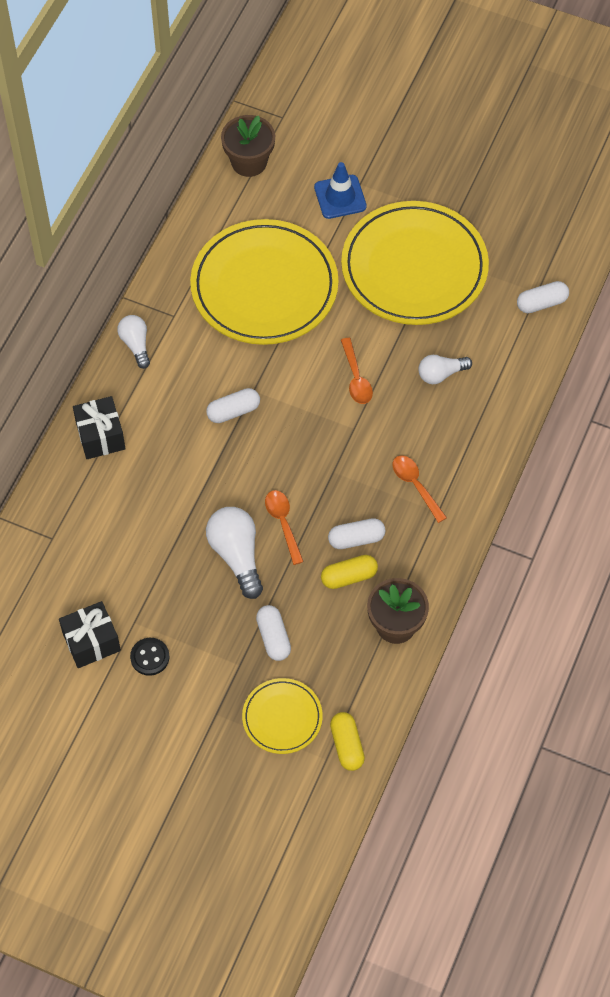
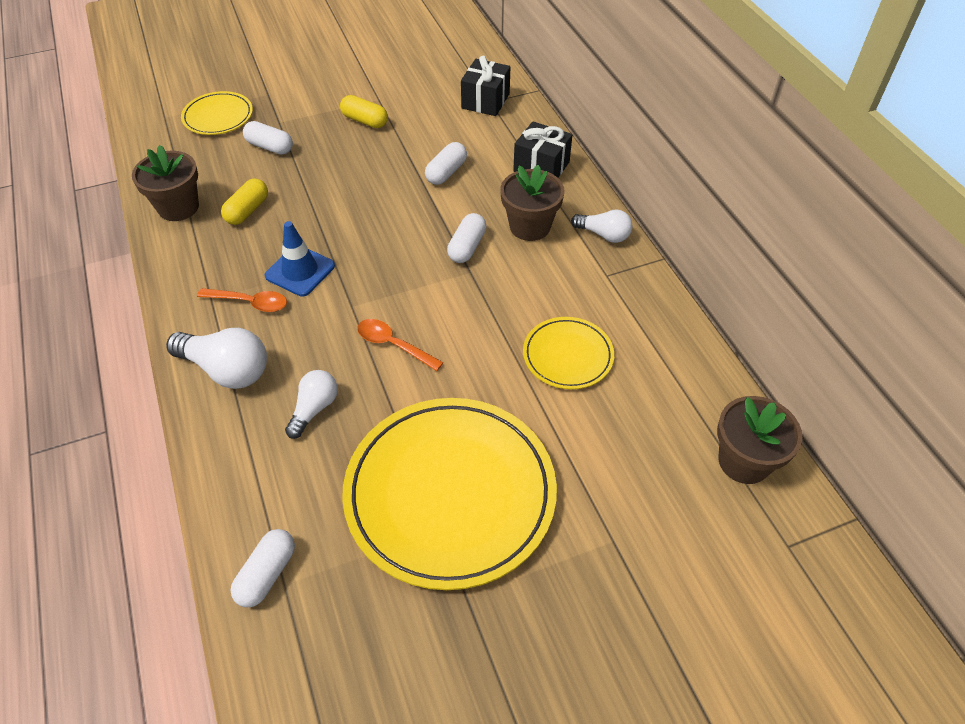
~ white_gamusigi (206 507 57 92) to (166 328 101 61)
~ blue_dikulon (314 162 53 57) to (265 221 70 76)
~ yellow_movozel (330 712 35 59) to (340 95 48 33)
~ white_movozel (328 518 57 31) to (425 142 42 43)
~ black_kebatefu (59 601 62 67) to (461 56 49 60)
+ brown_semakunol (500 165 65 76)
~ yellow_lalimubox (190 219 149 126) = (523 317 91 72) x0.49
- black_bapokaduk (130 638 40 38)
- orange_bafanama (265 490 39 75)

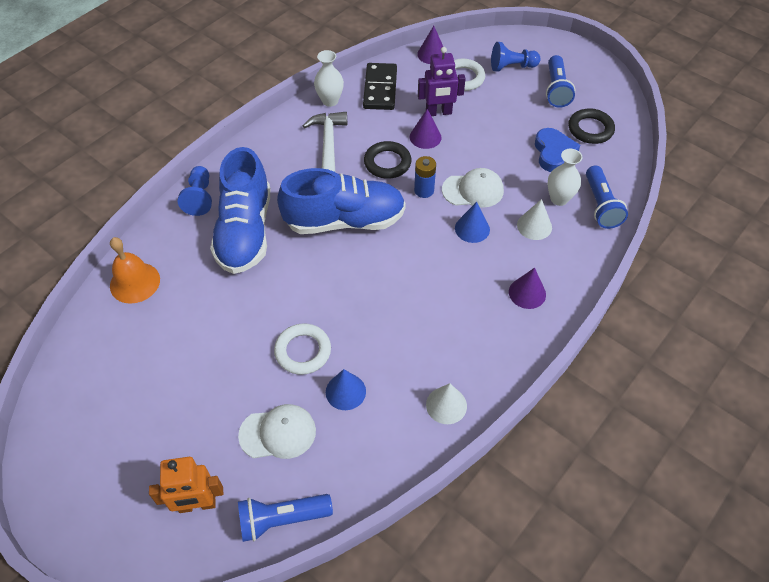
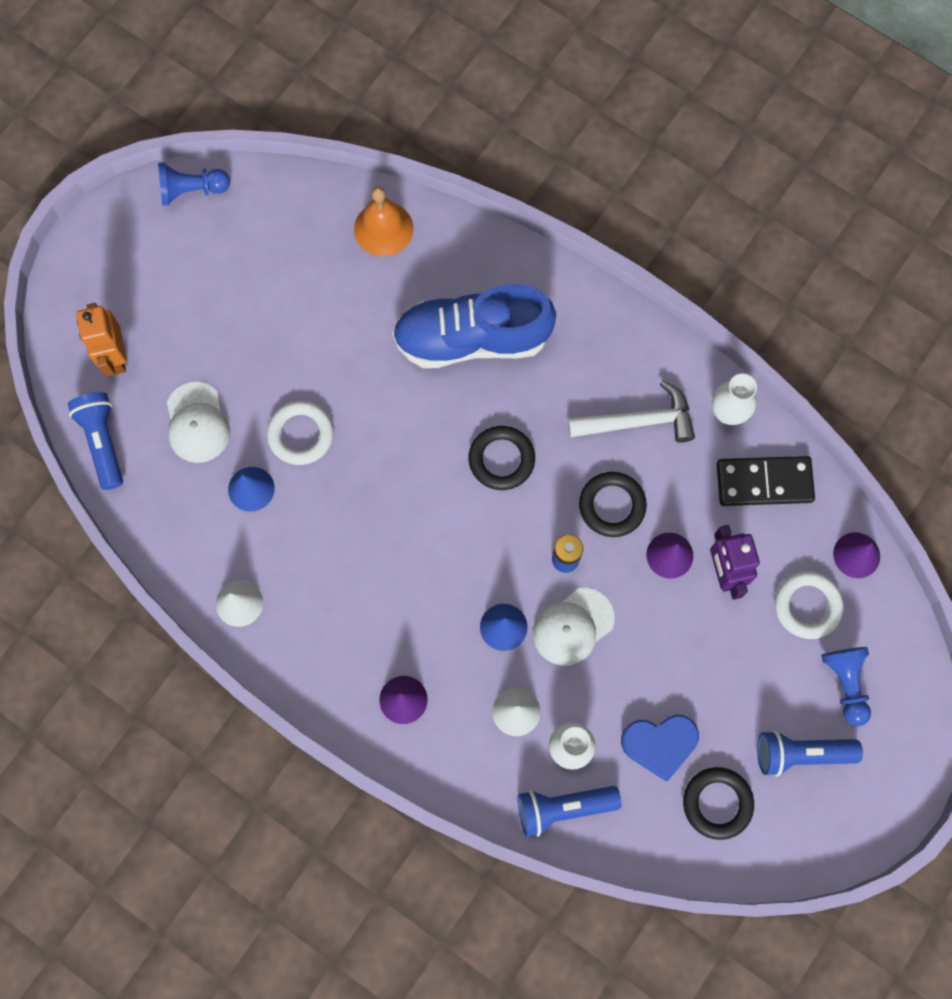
~ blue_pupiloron (178 166 34 50) to (158 162 72 44)
~ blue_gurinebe (277 168 129 66) to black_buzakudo (469 426 66 64)
~ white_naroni (442 168 62 40) = (533 588 82 78) 60 degrees clockwise

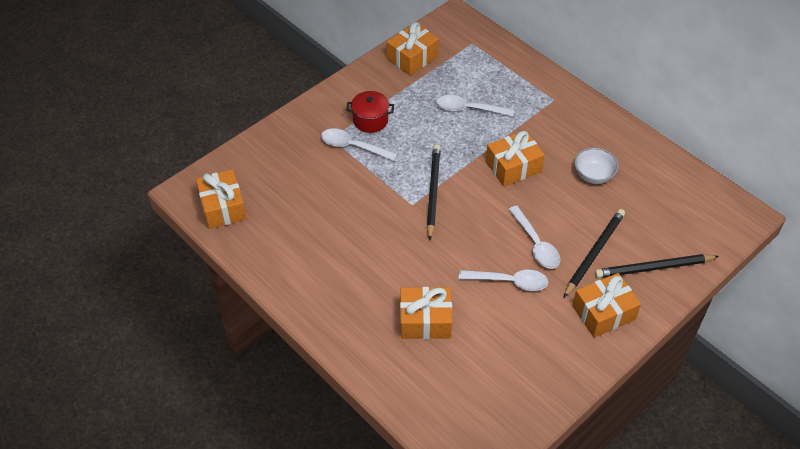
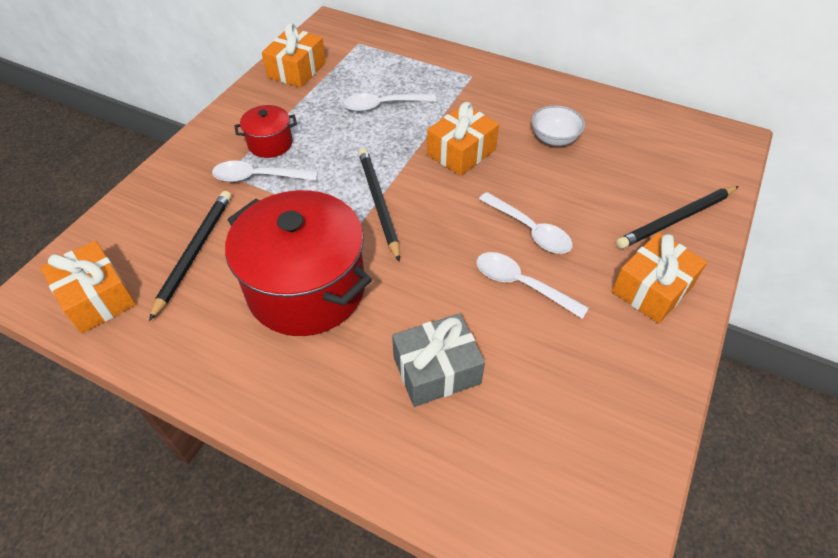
~ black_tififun (564 209 61 88) to (149 191 82 130)
+ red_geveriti (225 190 147 146)
~ orange_kebatefu (400 287 52 52) to grey_kebatefu (392 313 93 94)
~ white_bafanama (459 270 89 21) = (476 252 113 67) 135 degrees counterclockwise

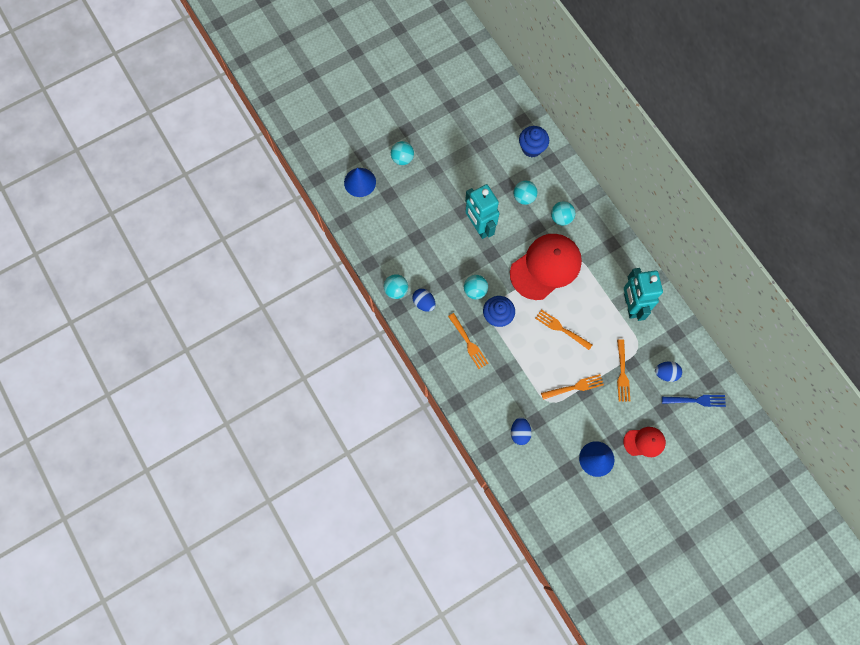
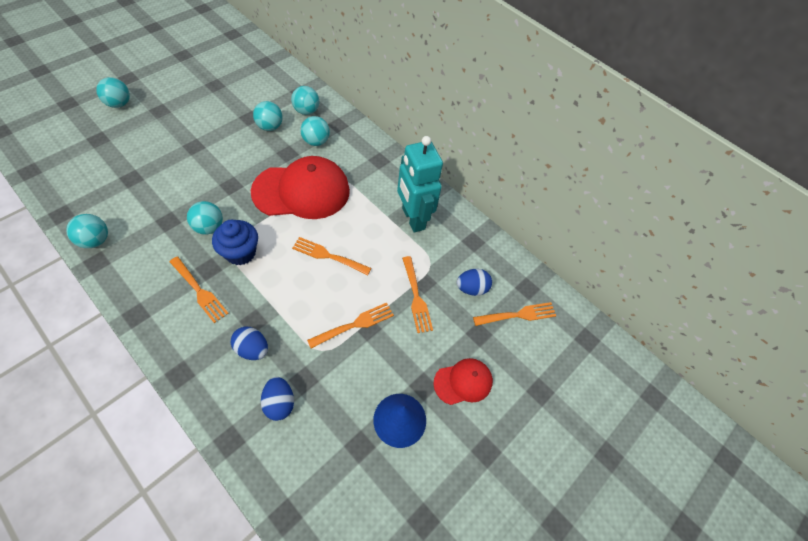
~ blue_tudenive (412 289 23 23) to (231 327 37 33)
~ red_naroni (510 234 72 66) = (251 156 99 63) 45 degrees clockwise
+ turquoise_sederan (291 86 28 29)
~ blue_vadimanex (662 395 64 12) to orange_vadimanex (473 302 83 24)
- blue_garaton (344 168 32 29)
- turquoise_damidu (465 184 34 55)
- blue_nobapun (519 126 30 31)

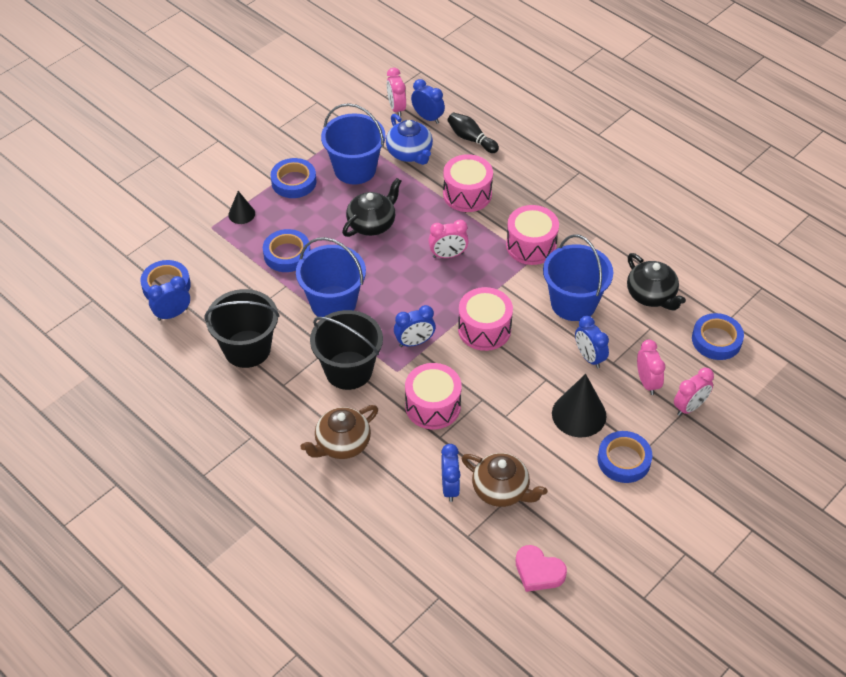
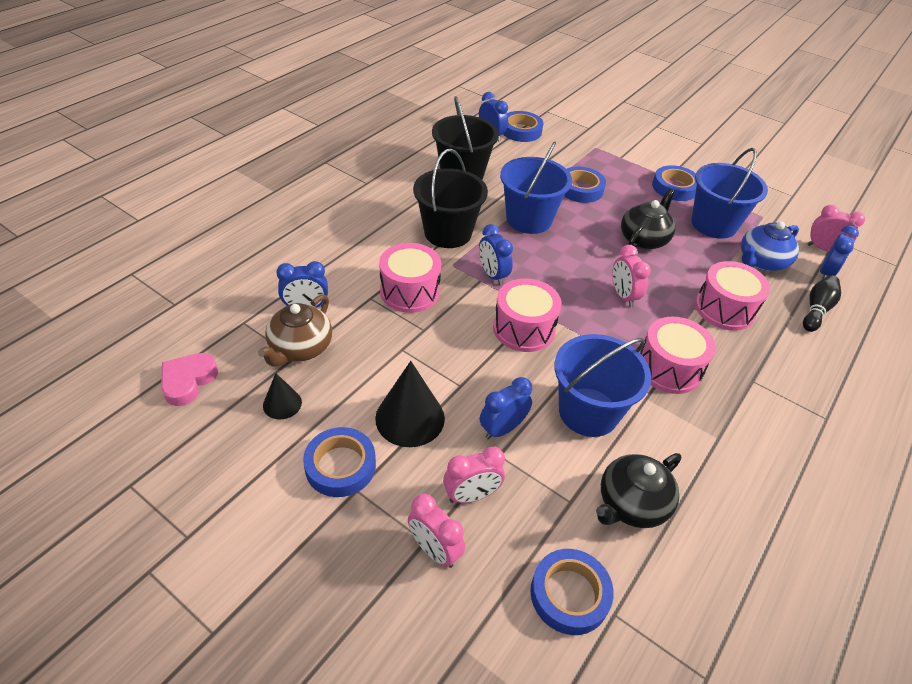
~ black_garaton (228 191 27 33) to (263 373 39 46)
~ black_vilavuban (342 178 59 59) = (621 189 54 61) 90 degrees counterclockwise
~ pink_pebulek (387 68 19 49) = (808 205 57 47) 45 degrees clockwise
- brown_vilavuban (300 405 78 54)

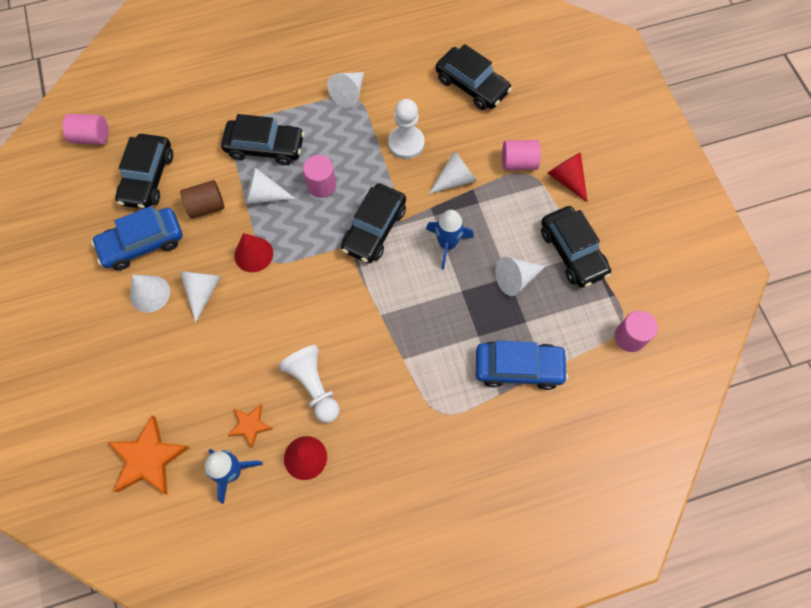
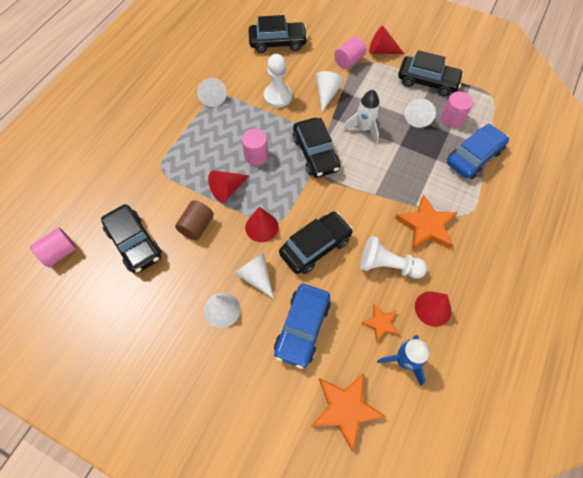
~ white_garaton (245 167 51 37) to red_garaton (208 170 42 32)
~ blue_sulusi (91 206 92 64) to (274 284 57 85)
~ black_sulusi (221 114 84 51) to (279 212 74 62)
~ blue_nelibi (426 210 48 60) to white_nelibi (343 90 37 53)
+ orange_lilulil (395 194 63 56)
~ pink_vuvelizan (615 310 43 42) to (441 91 32 37)

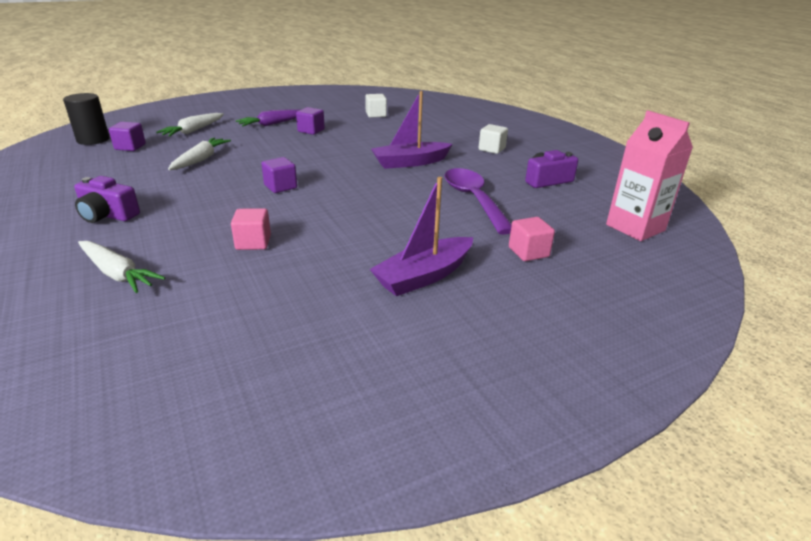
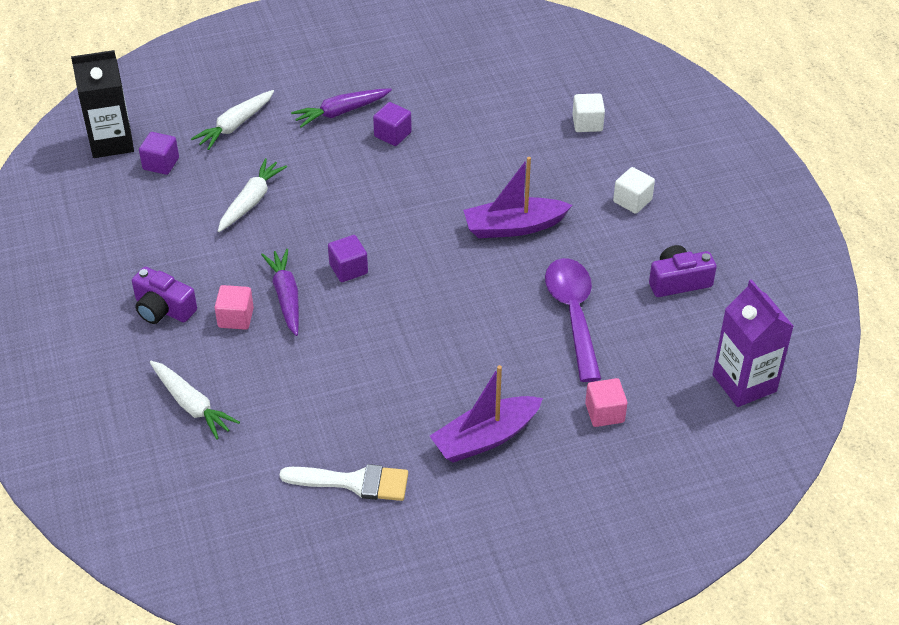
~ black_vuvelizan (63 93 47 52) to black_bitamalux (71 50 63 108)
~ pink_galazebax (231 208 40 42) to (215 285 39 45)
+ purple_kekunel (261 249 38 87)
+ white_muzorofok (279 464 129 37)
~ white_galazebax (365 94 22 24) to (572 93 33 39)
~ pink_bitamalux (606 110 87 131) to purple_bitamalux (712 279 82 128)

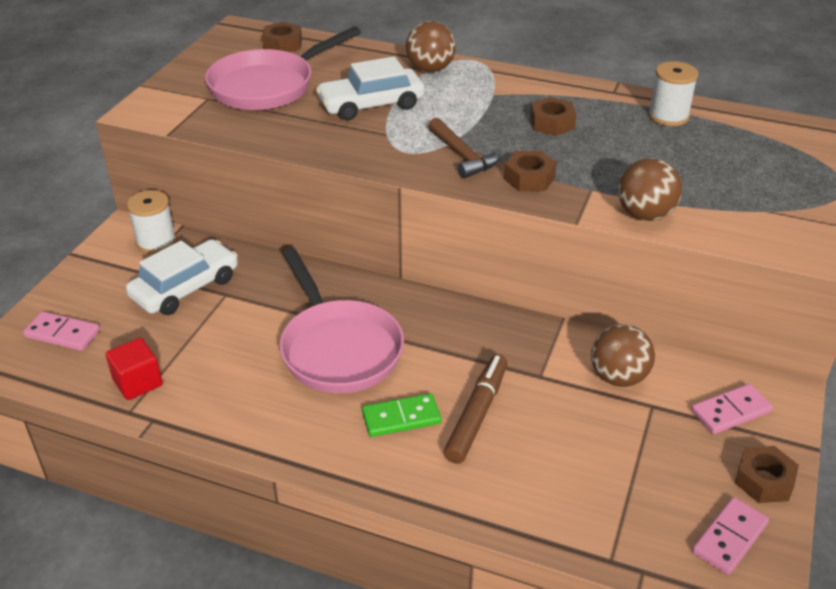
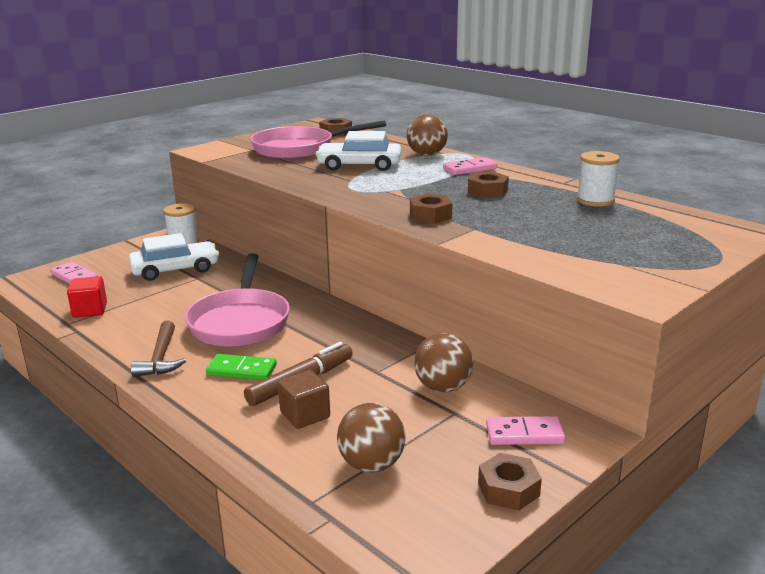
~ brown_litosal (428 118 73 61) to (131 321 55 56)
+ brown_galazebax (278 370 52 59)
~ brown_sederan (618 158 64 63) to (337 403 69 70)
~ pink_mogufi (692 497 77 78) to (443 157 55 18)

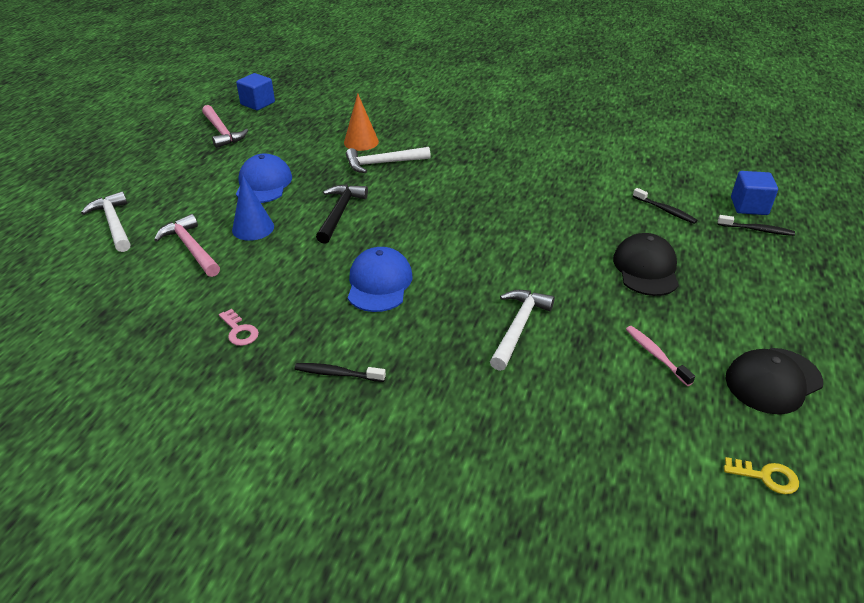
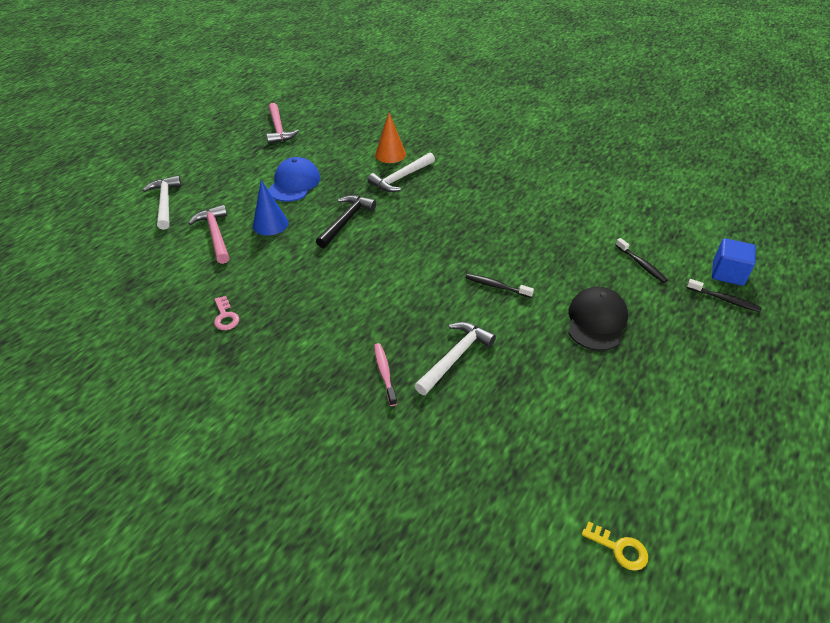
~ white_litosal (346 147 85 26) = (368 153 67 39) 45 degrees counterclockwise
~ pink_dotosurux (626 326 69 60) to (374 343 23 63)
~ black_dotosurux (295 363 91 19) to (466 274 68 24)
- blue_galazebax (236 73 39 37)
- blue_naroni (348 247 64 65)
- black_naroni (726 348 97 66)

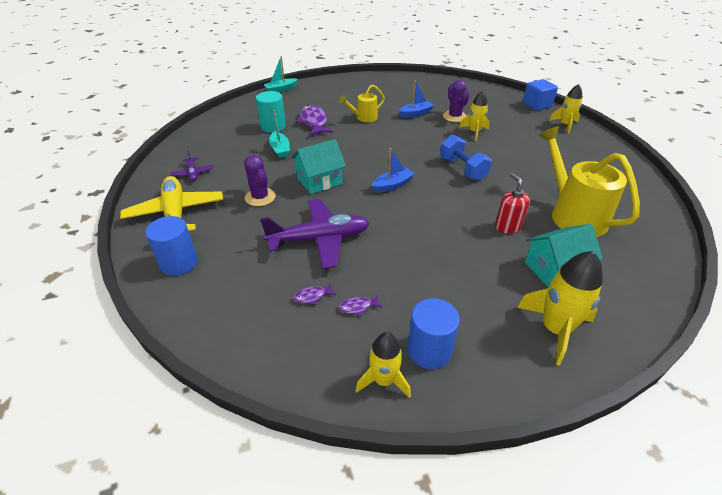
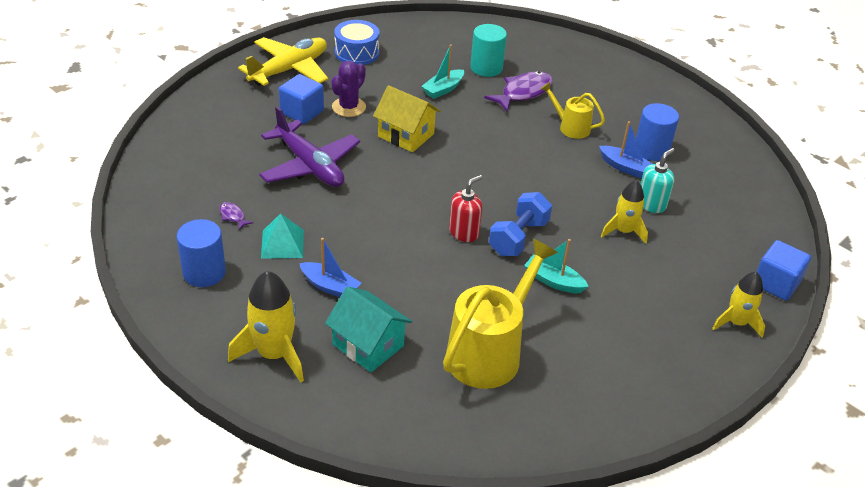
+ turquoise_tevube (261 213 43 46)
+ blue_galazebax (279 74 45 50)
~ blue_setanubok (372 148 43 44) to (299 238 62 59)
~ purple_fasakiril (170 150 44 31) to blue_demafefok (334 20 46 45)
~ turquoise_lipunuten (291 139 55 55) to yellow_lipunuten (373 85 68 67)
~ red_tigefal (495 173 35 61) to (449 175 34 67)
~ turquoise_setanubok (264 56 34 36) to (524 239 65 54)
~ blue_vuvelizan (145 216 53 60) to (636 103 43 58)
~ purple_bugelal (443 80 27 42) to turquoise_tigefal (641 148 34 65)
- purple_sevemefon (293 283 43 21)
- yellow_nelibi (356 332 55 66)

